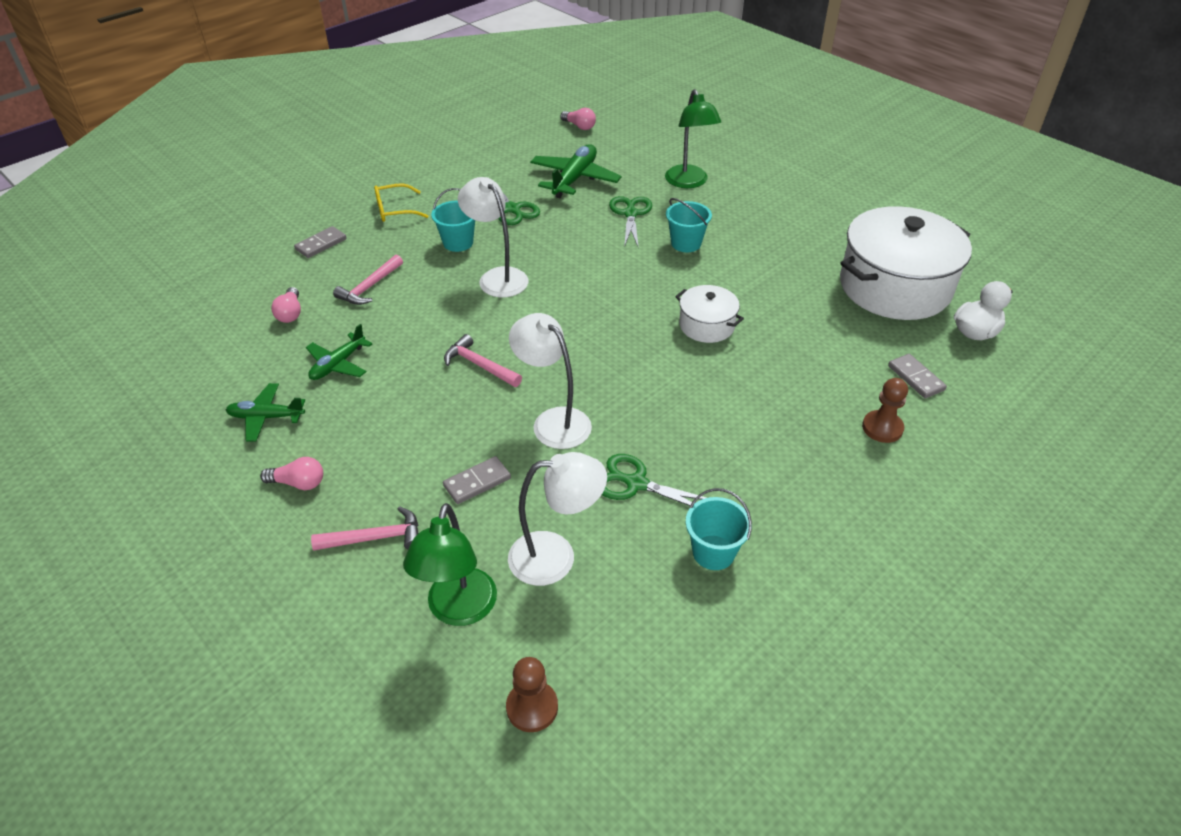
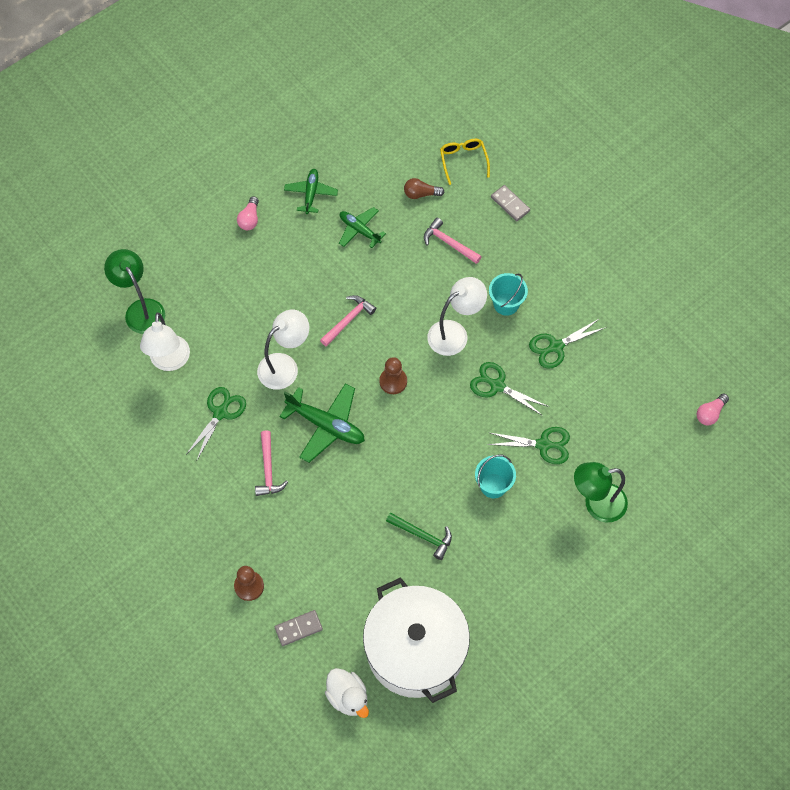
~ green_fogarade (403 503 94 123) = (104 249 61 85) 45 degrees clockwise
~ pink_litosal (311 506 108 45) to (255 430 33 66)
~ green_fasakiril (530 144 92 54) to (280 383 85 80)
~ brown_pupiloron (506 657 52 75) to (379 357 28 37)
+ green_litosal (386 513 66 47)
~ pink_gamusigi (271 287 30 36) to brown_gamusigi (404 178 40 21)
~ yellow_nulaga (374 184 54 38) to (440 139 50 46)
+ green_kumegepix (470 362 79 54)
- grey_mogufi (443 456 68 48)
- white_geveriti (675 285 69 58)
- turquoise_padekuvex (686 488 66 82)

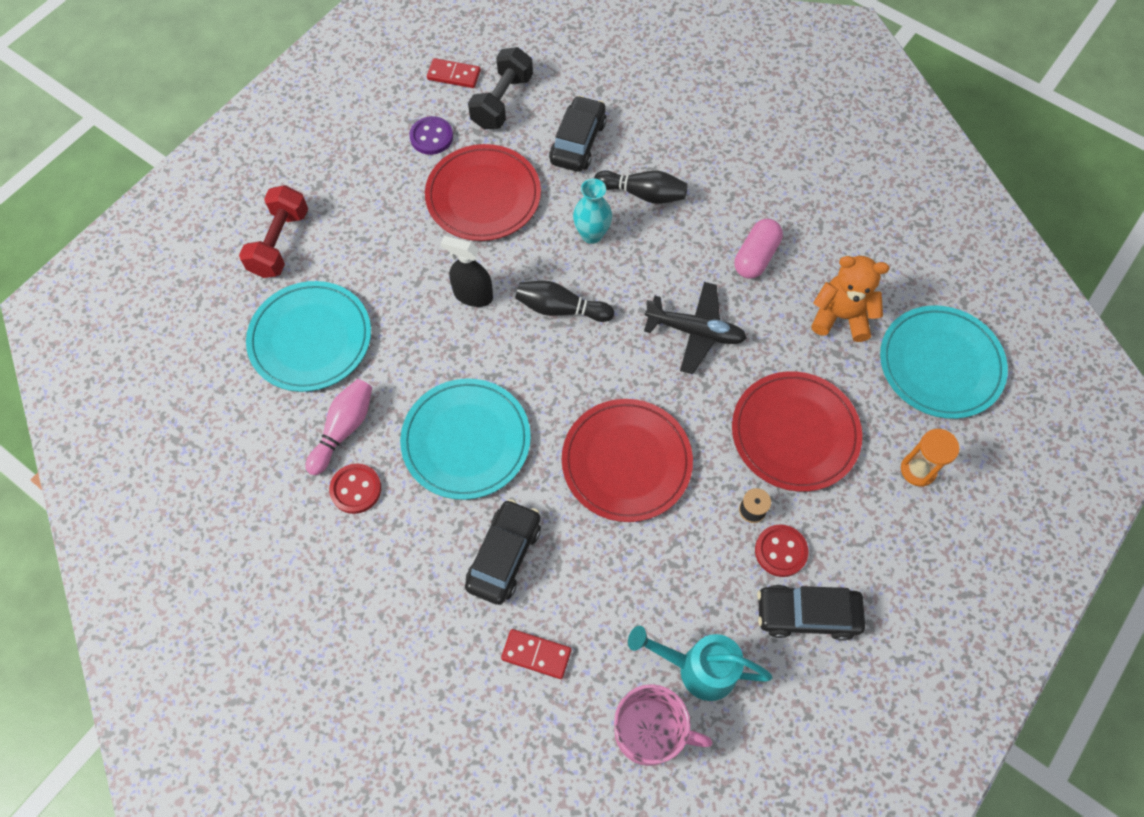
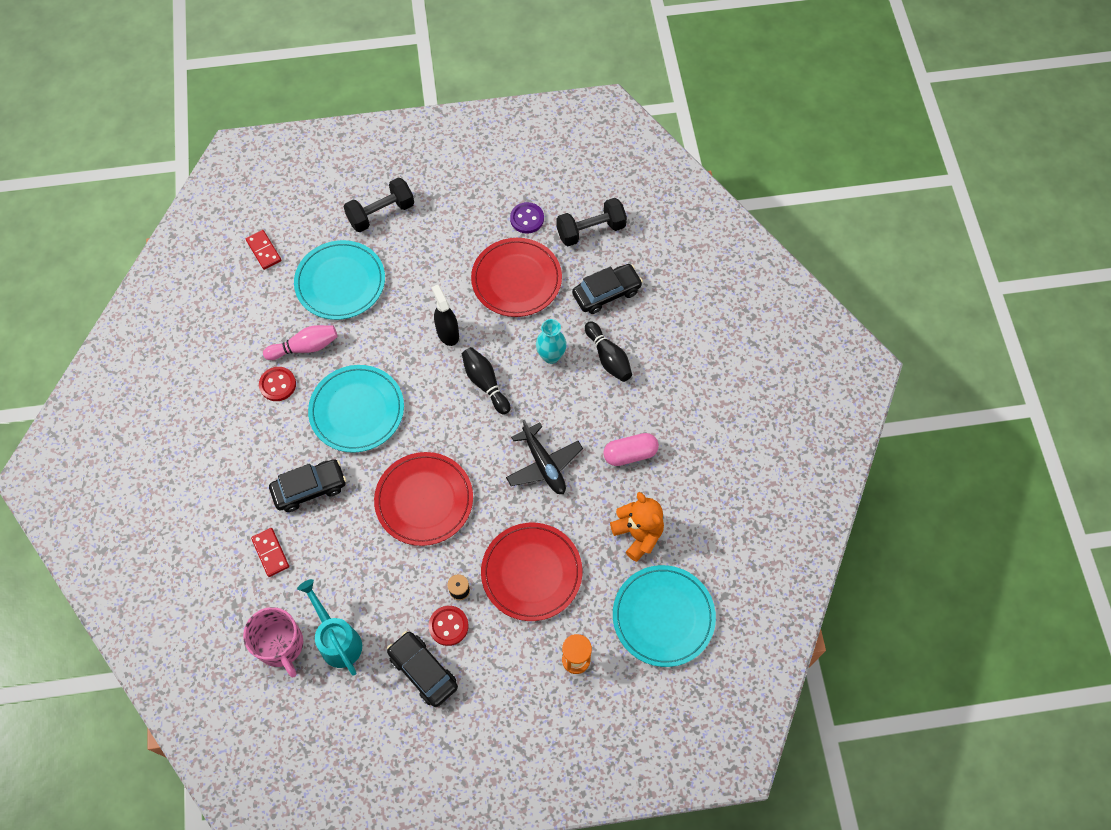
~ red_mogufi (427 58 54 30) to (246 230 35 40)
~ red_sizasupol (239 185 69 93) to black_sizasupol (344 178 70 54)

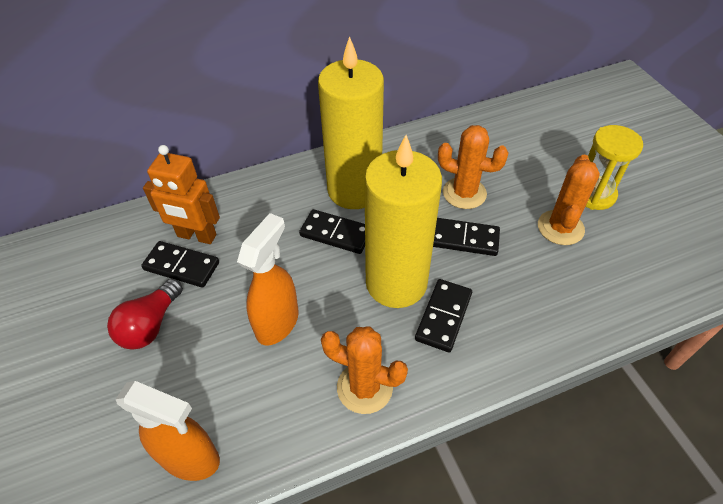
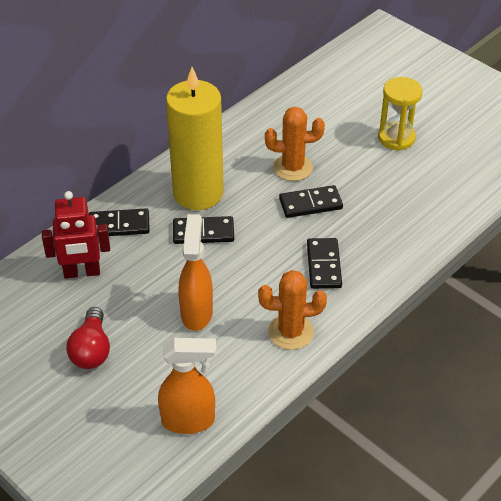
~ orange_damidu (143 145 77 99) to red_damidu (42 191 68 88)
~ black_mogufi (141 241 78 47) to (89 208 61 28)
- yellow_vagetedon (364 135 78 173)
- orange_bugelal (538 155 62 90)

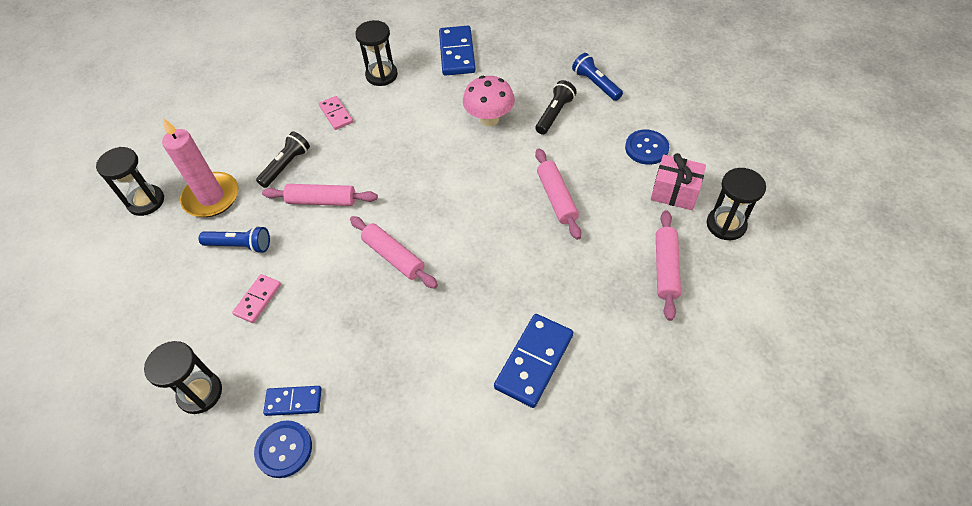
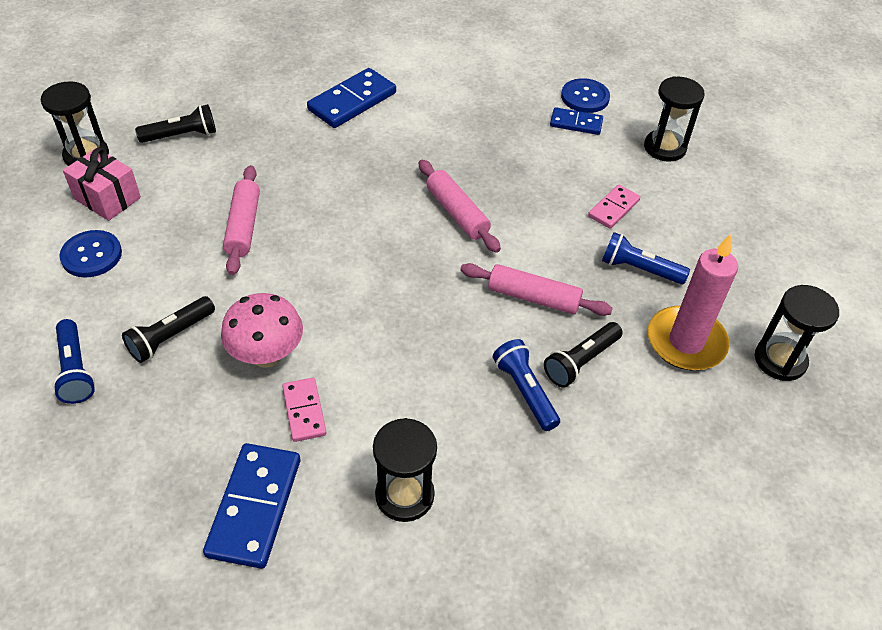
~ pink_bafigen (656 210 25 111) to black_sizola (135 104 81 39)
~ pink_mogufi (319 96 34 34) to (282 378 44 64)
+ blue_sizola (493 339 67 92)

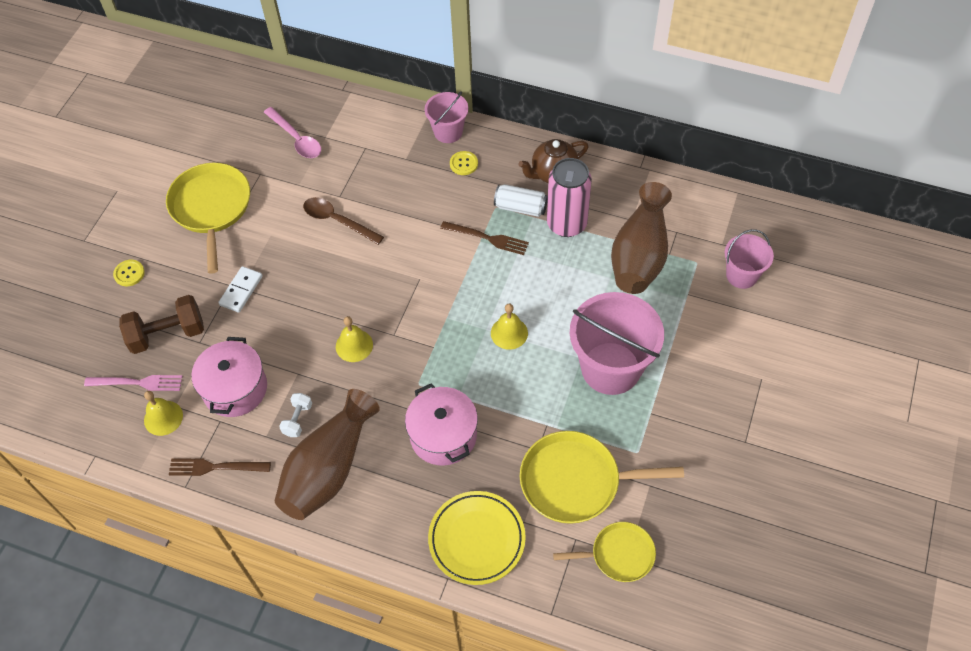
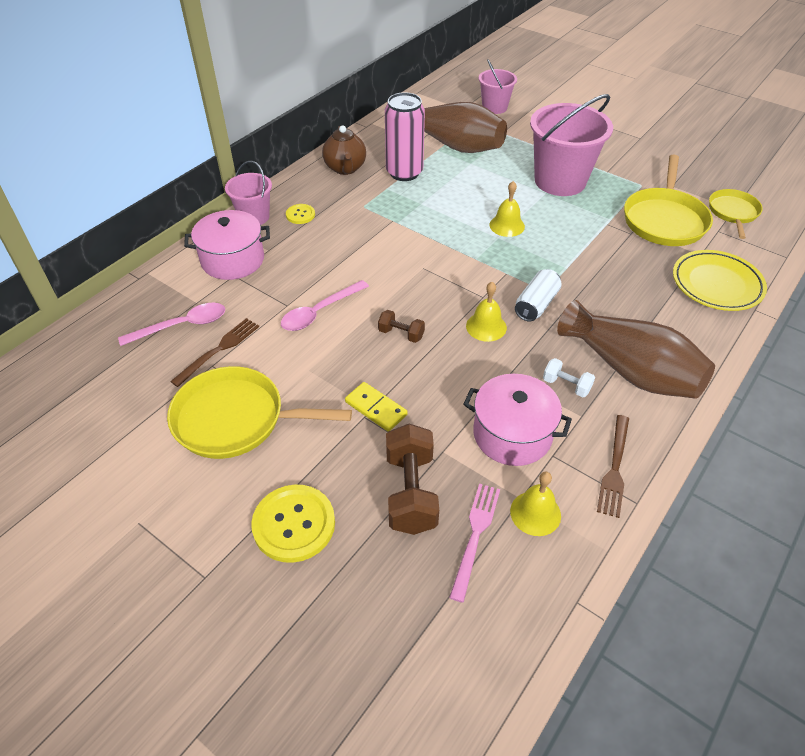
~ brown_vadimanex (440 221 89 34) to (170 318 89 69)
~ pink_geveriti (405 383 73 82) to (184 210 86 70)
~ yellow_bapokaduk (113 260 32 26) = (251 485 84 78) x1.91
~ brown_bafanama (303 197 81 48) to pink_bafanama (281 280 88 51)
~ white_mogufi (218 266 45 47) to yellow_mogufi (345 382 62 50)
+ brown_sizasupol (378 310 47 33)
~ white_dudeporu (494 184 54 33) to (515 269 47 52)

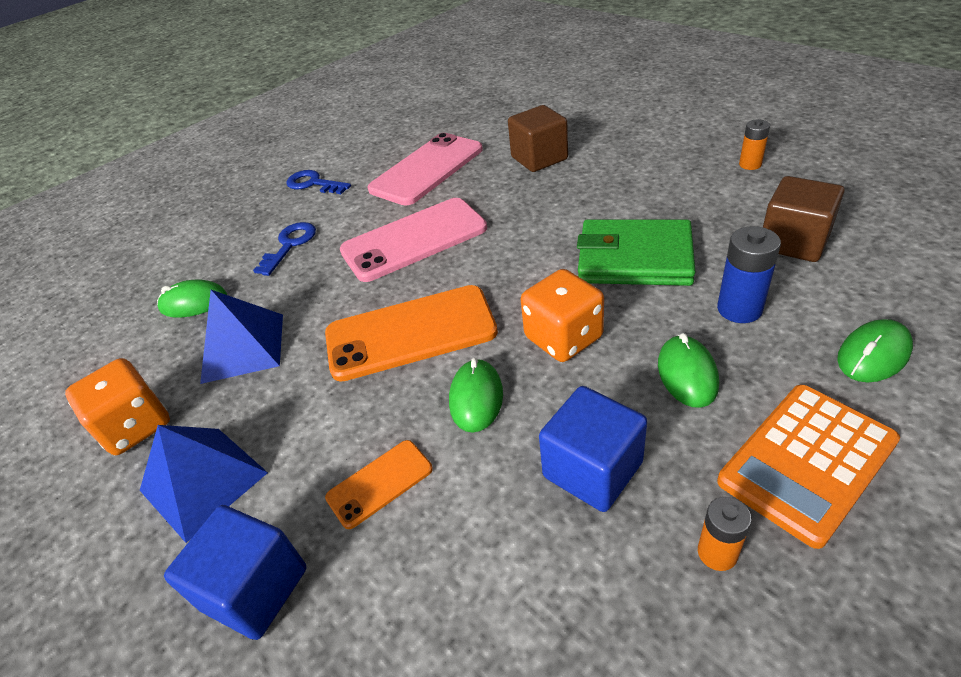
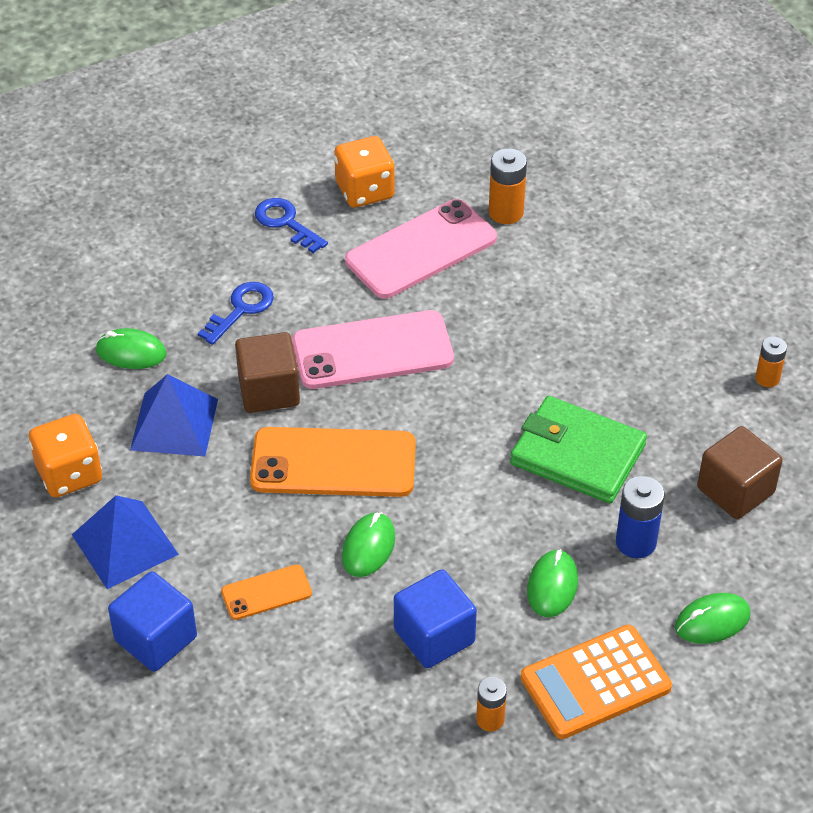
~ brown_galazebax (508 105 60 67) to (235 332 65 81)
~ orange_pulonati (521 269 83 93) to (334 136 61 72)
+ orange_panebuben (489 148 38 76)

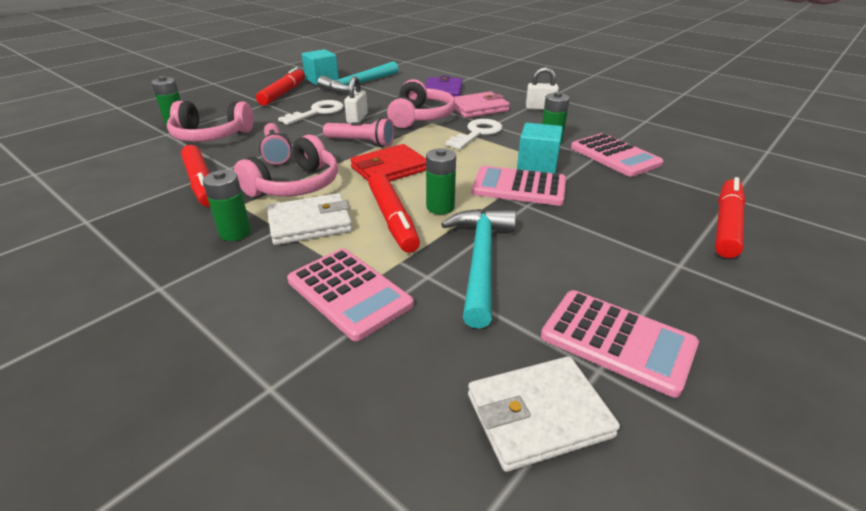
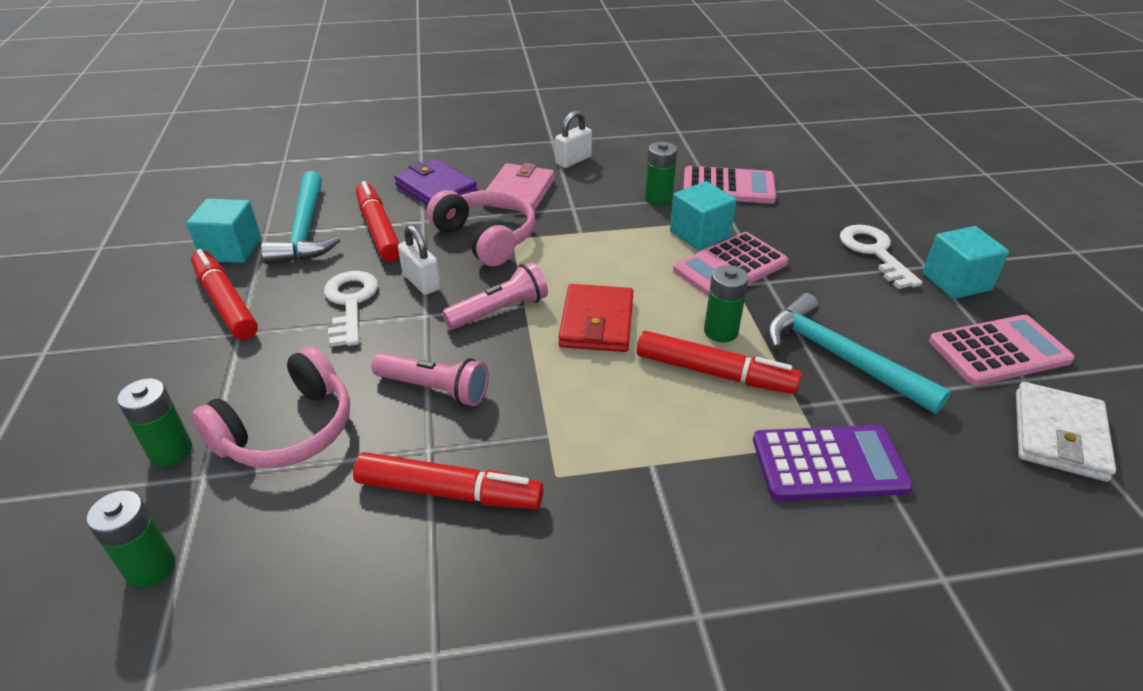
~ green_panebuben (203 170 48 71) to (87 491 88 97)
~ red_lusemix (715 177 31 81) to (356 181 44 81)
~ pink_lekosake (287 248 127 93) to purple_lekosake (753 425 160 76)
~ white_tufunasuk (445 119 58 30) to (840 225 82 64)
+ turquoise_galazebax (923 226 86 73)
- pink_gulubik (234 135 104 62)
- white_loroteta (267 193 85 52)

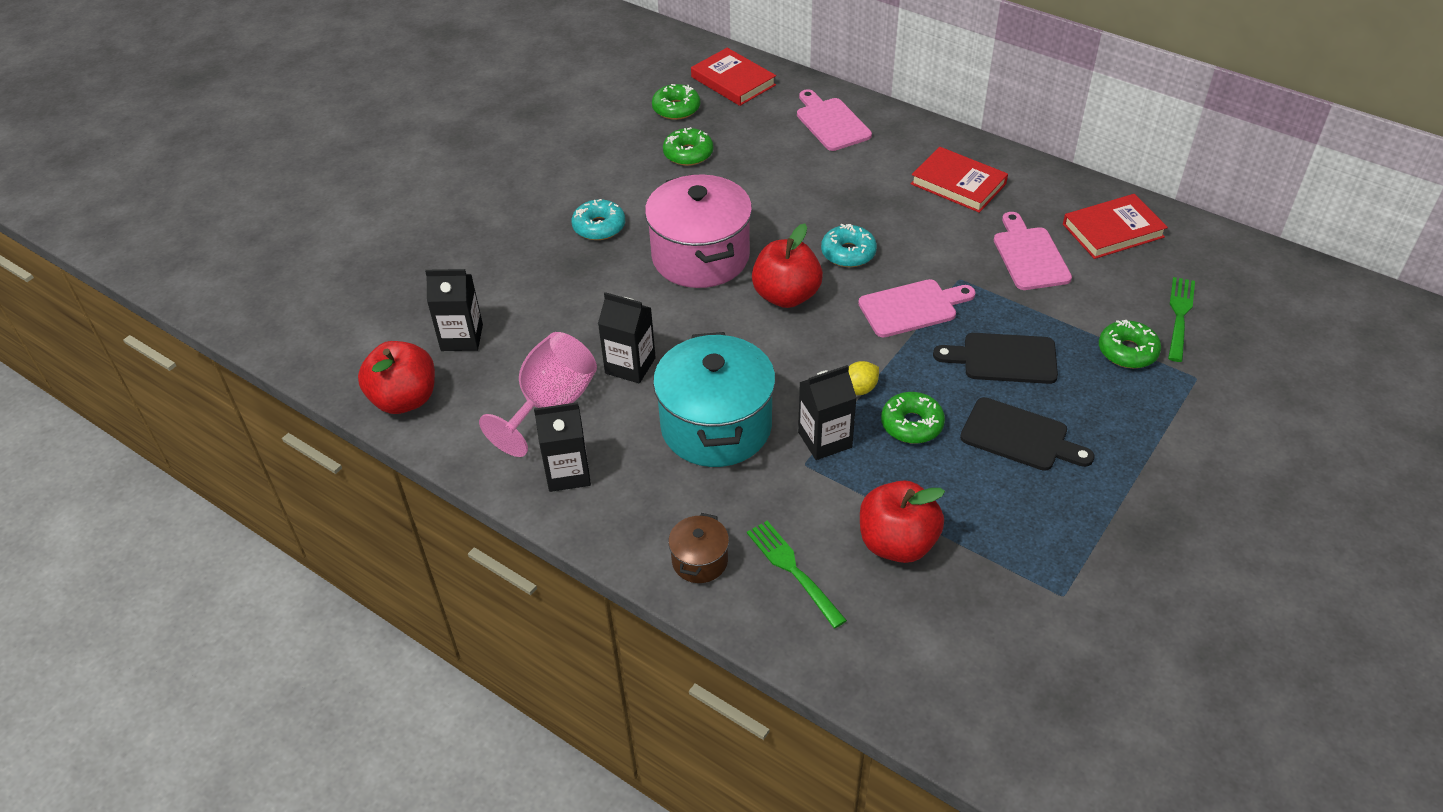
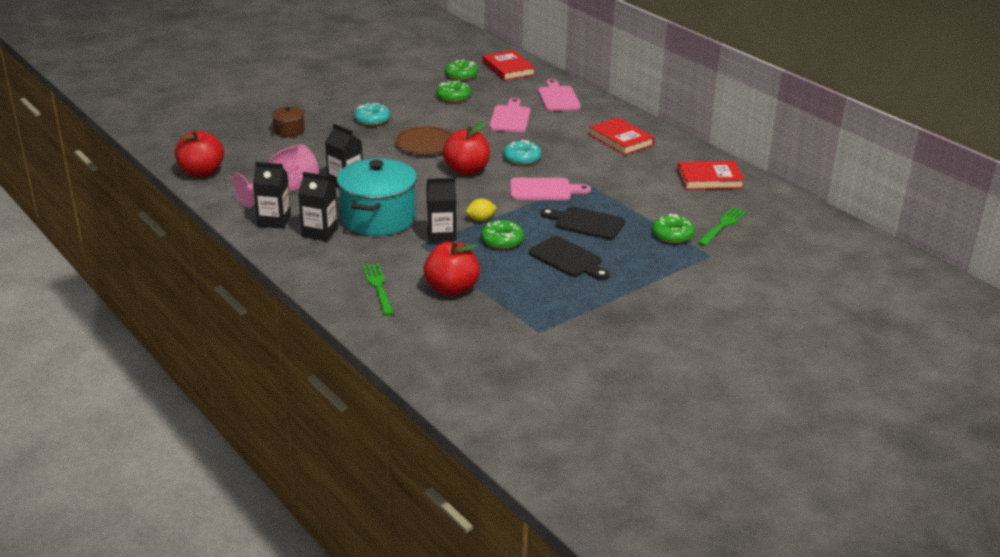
~ brown_geveriti (668 513 61 70) to (271 107 34 30)
~ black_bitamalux (425 269 58 82) to (298 172 40 69)
~ pink_geveriti (645 174 107 114) to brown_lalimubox (395 126 58 29)
~ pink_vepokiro (994 212 78 78) to (489 98 41 34)

